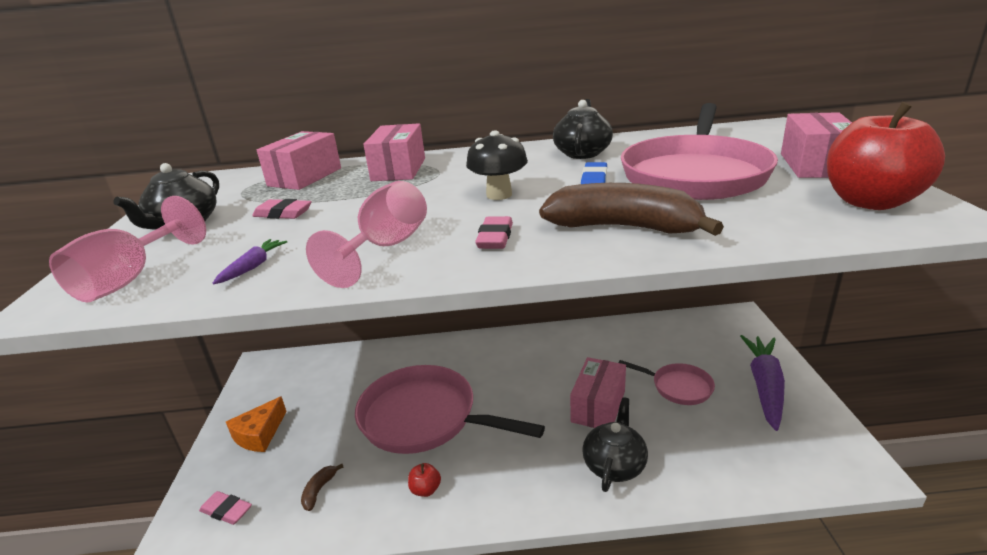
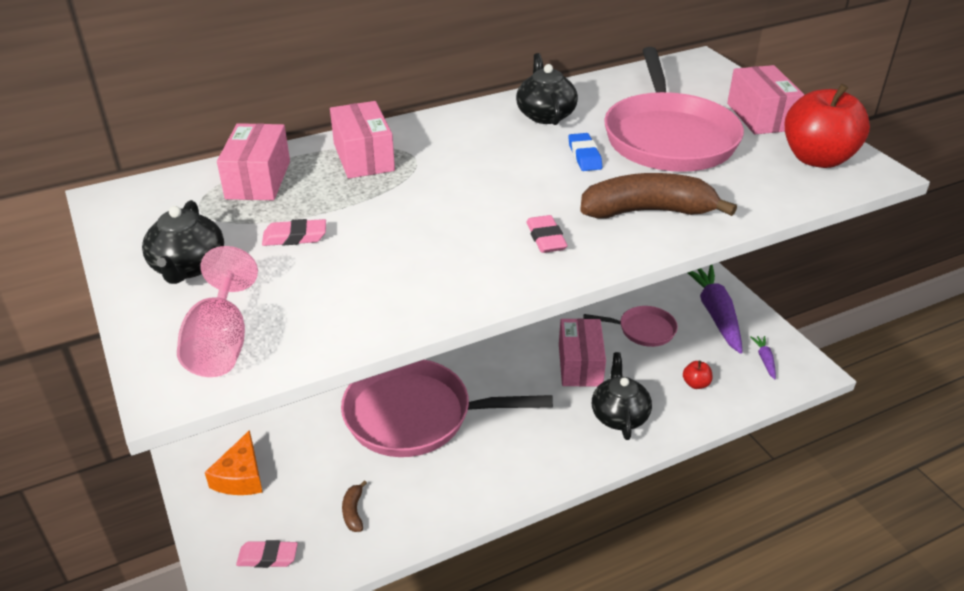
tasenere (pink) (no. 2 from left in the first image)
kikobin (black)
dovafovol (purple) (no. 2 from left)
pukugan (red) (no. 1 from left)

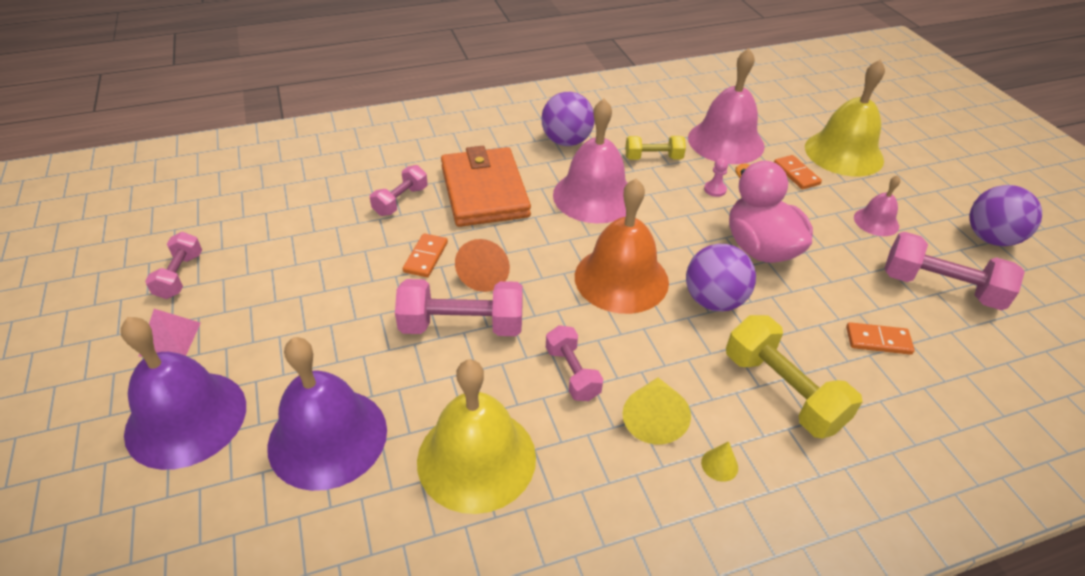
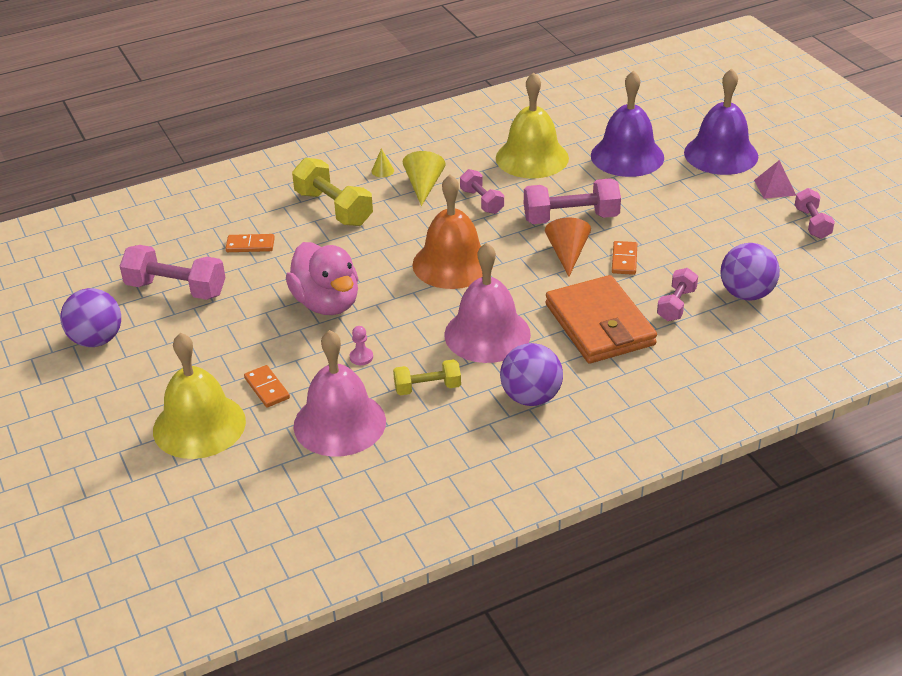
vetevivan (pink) (no. 3 from left in the first image)
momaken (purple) (no. 3 from left)

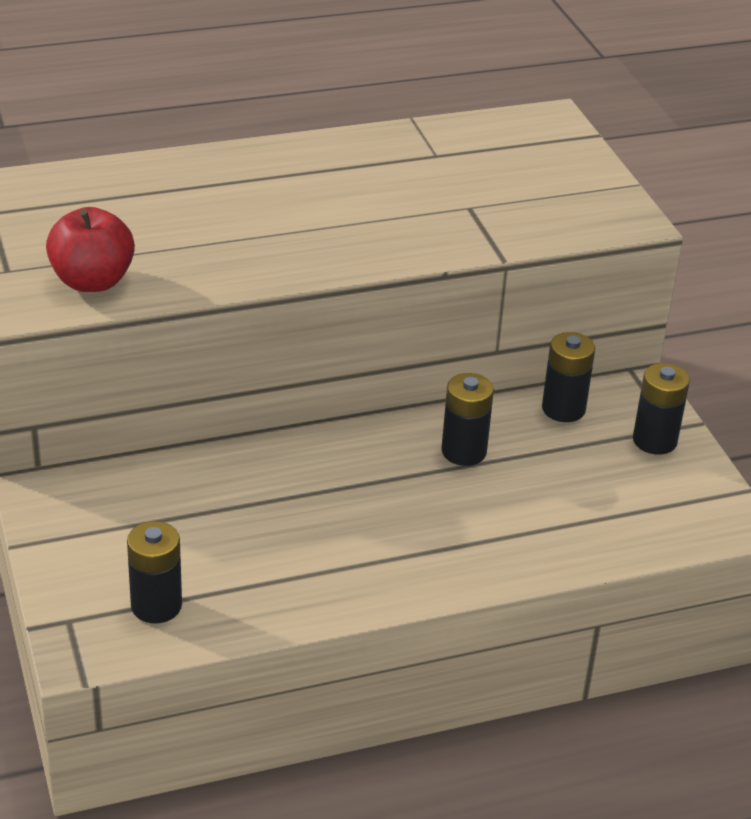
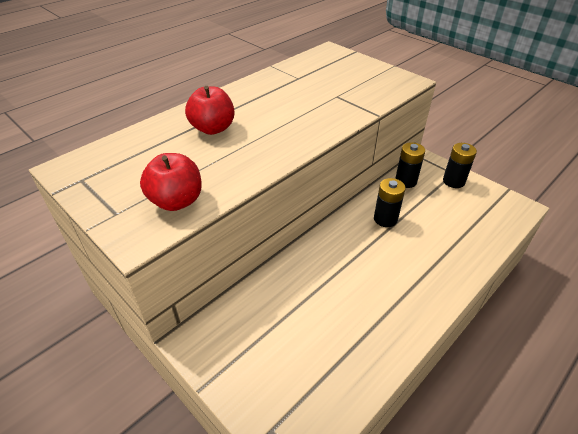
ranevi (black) (no. 1 from left in the first image)
pukugan (red) (no. 2 from left)

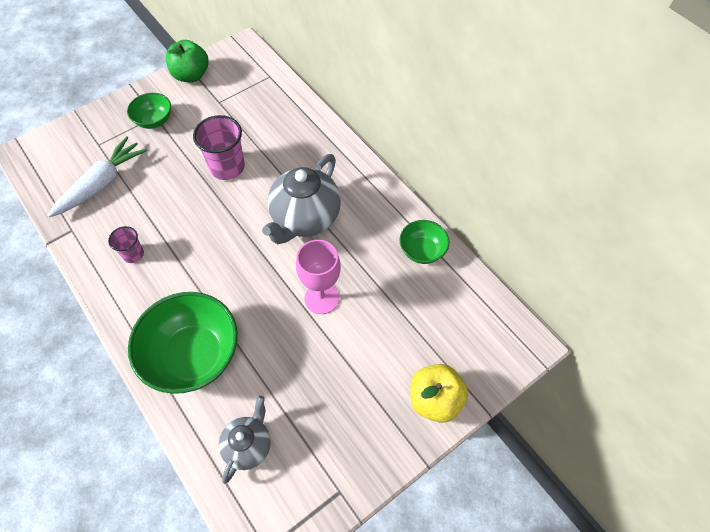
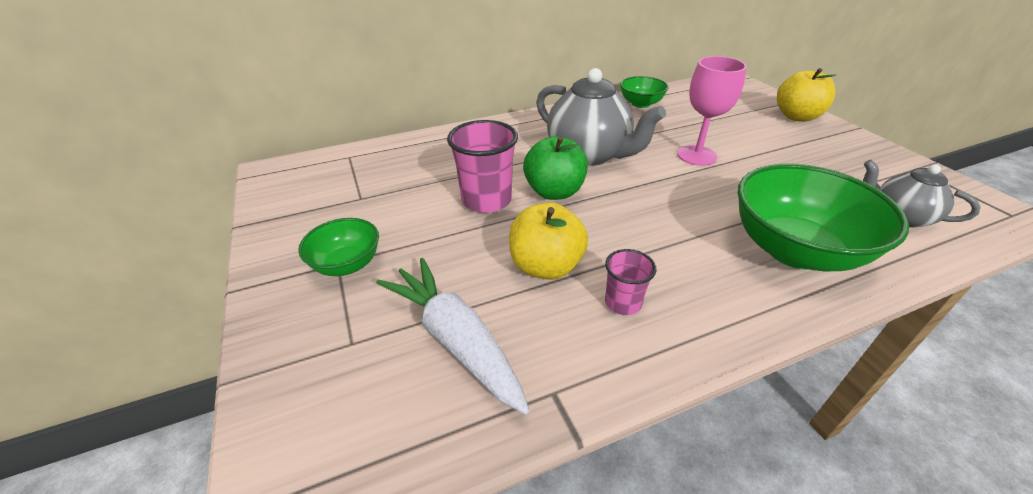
pukugan (yellow) (no. 1 from left)
pukugan (green)

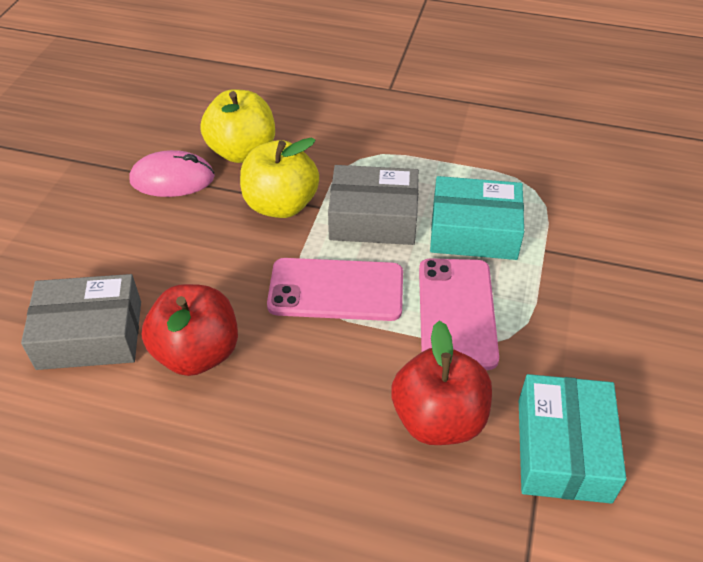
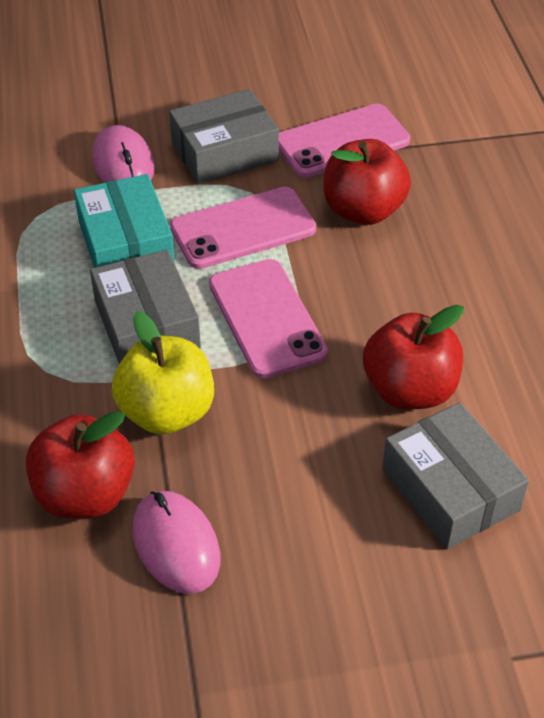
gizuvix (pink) (no. 1 from left)
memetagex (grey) (no. 2 from left)
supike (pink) (no. 3 from left)
pukugan (red) (no. 1 from left)

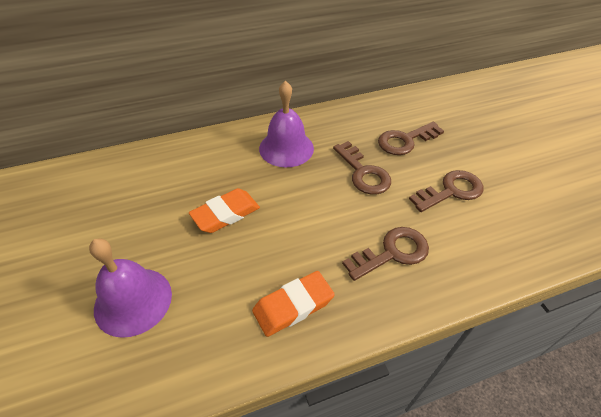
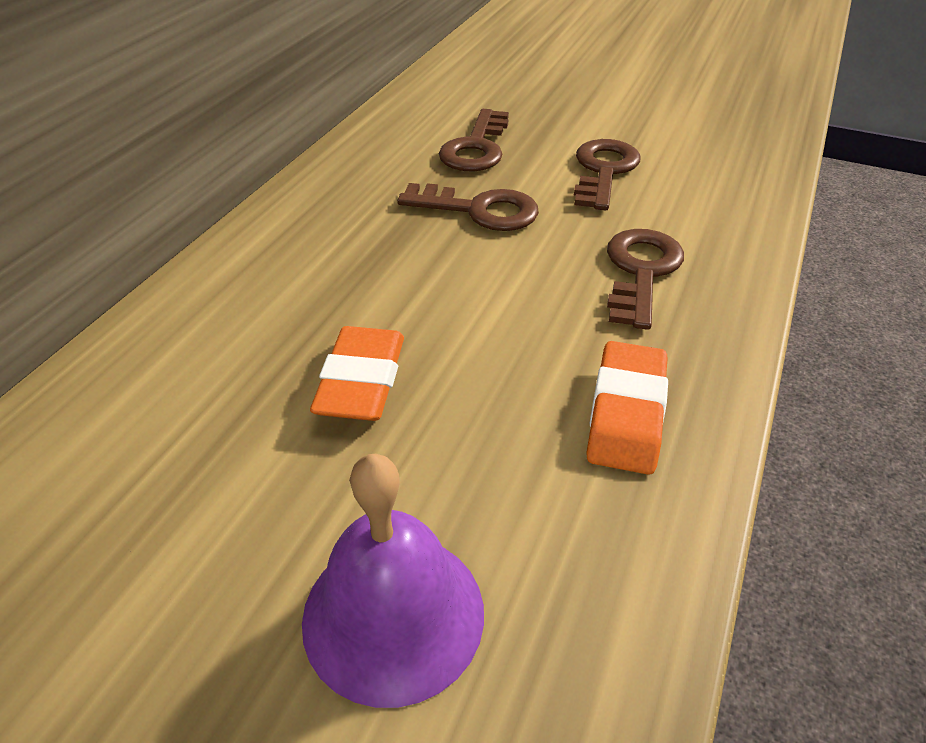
vetevivan (purple) (no. 2 from left in the first image)

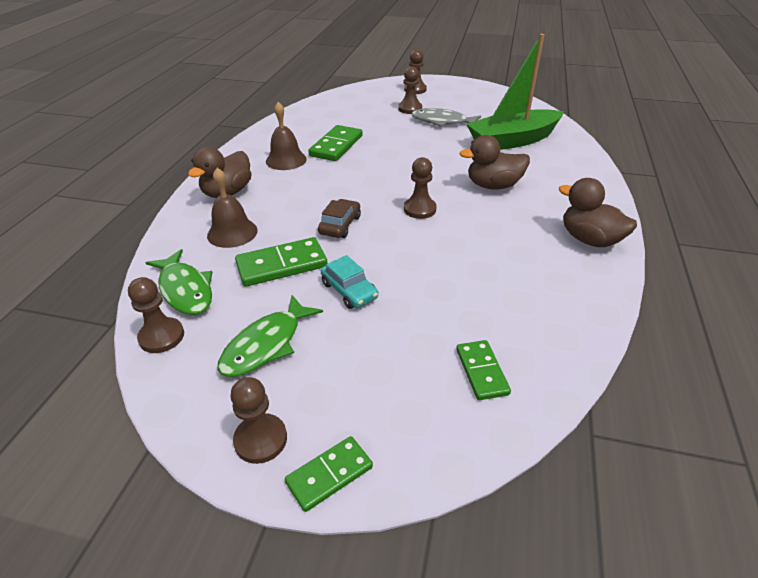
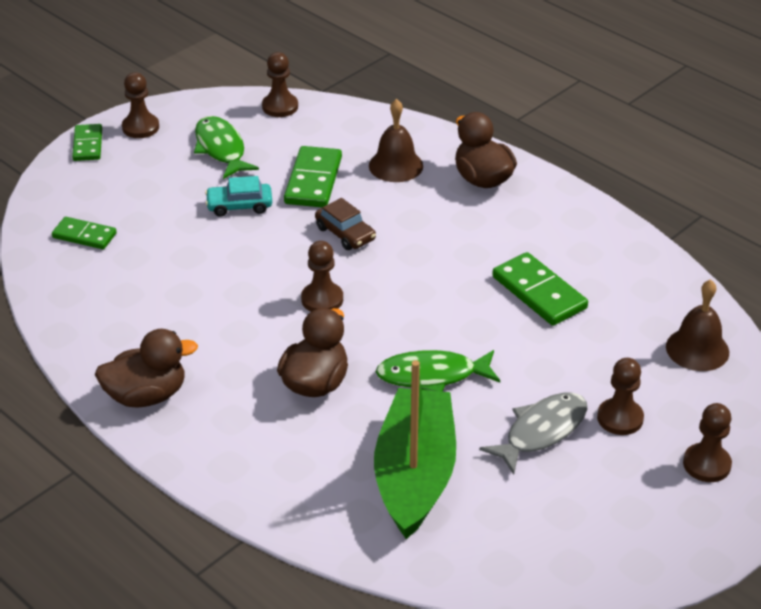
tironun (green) (no. 2 from left)
vetevivan (brown) (no. 2 from left)

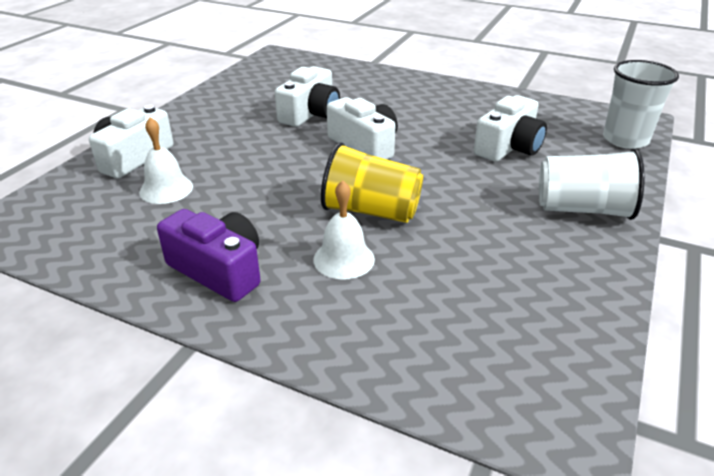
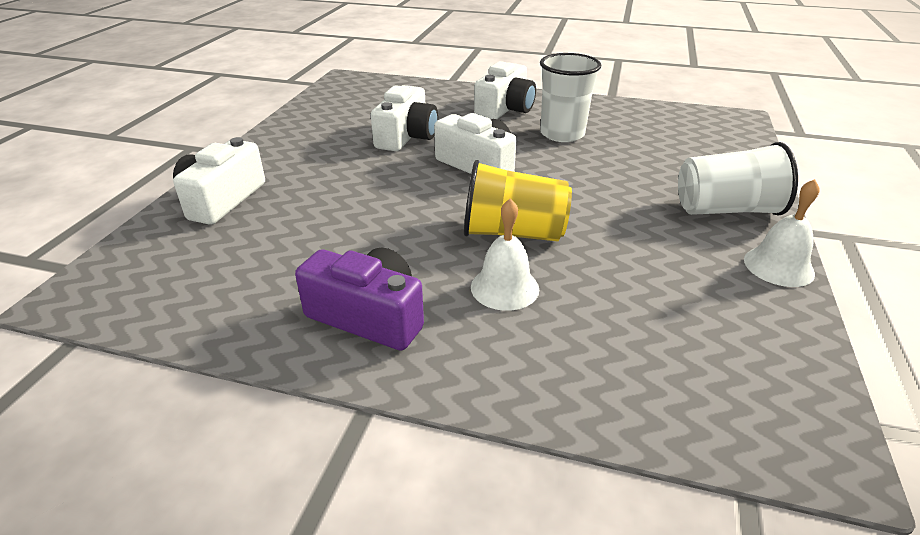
vetevivan (white) (no. 2 from left)
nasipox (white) (no. 4 from left)
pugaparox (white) (no. 1 from left)

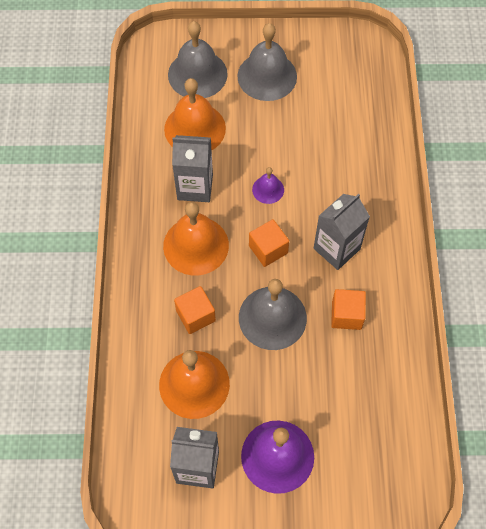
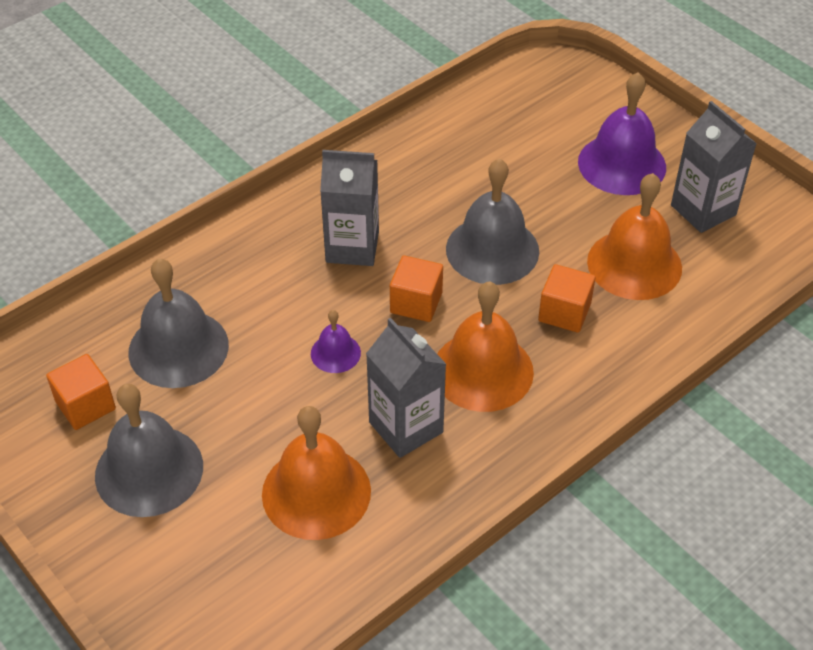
vetevivan (grey) (no. 2 from left)
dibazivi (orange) (no. 1 from left)

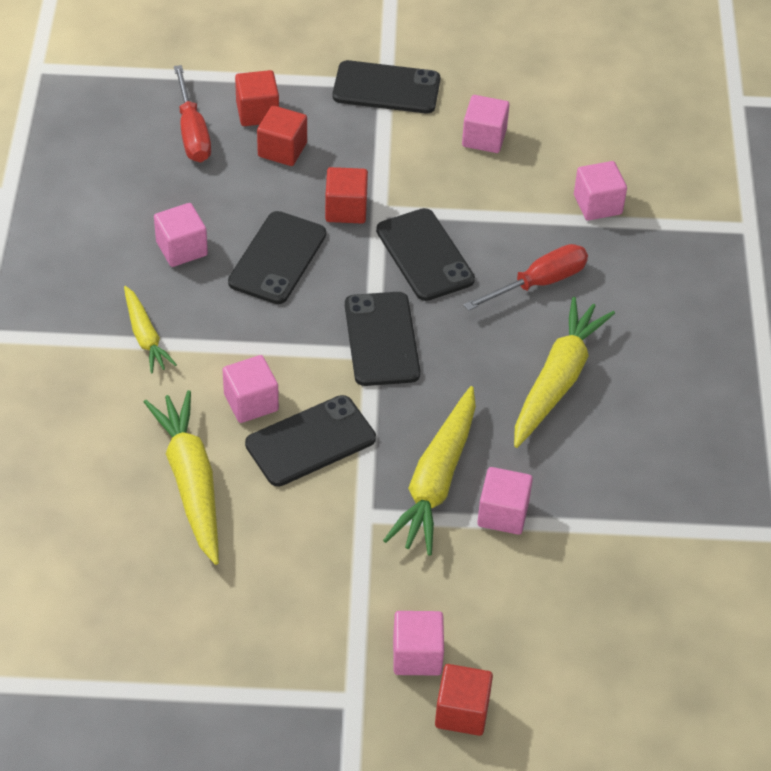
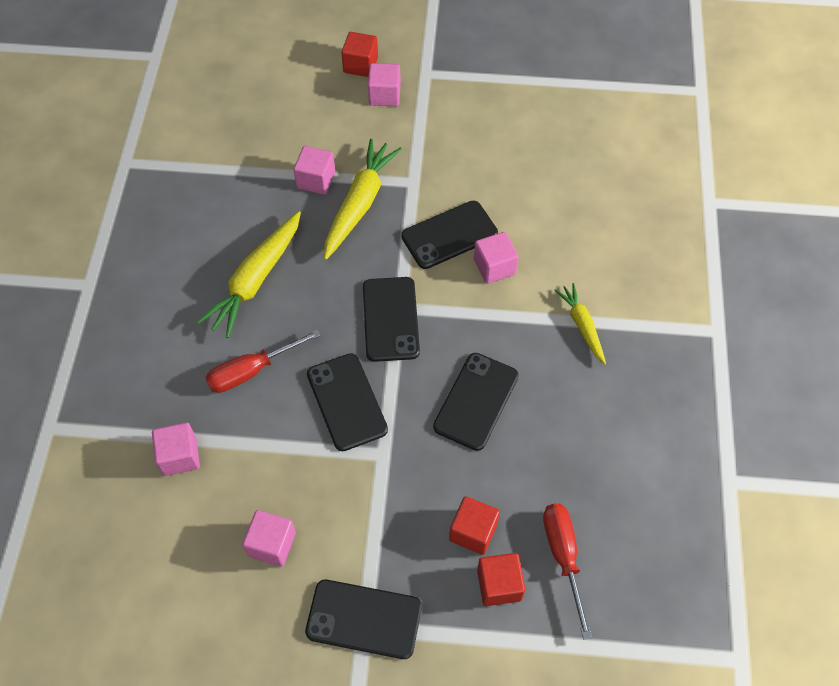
dovafovol (yellow) (no. 2 from left in the first image)
dibazivi (pink) (no. 1 from left in the first image)
dibazivi (red) (no. 3 from left in the first image)

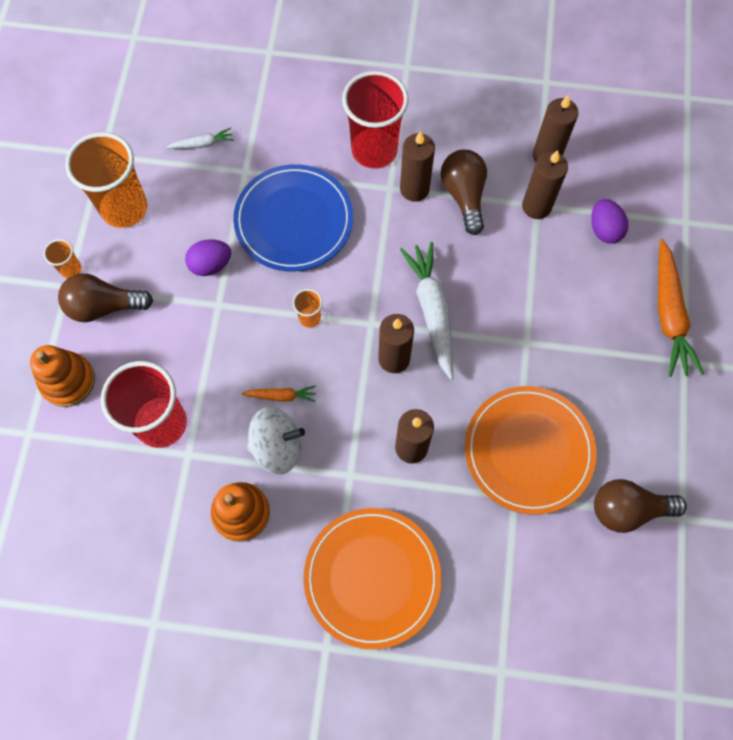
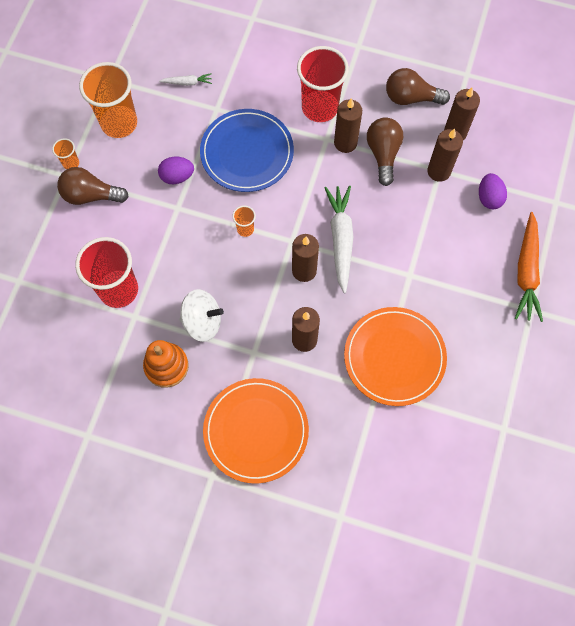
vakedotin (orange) (no. 1 from left in the first image)
dovafovol (orange) (no. 1 from left in the first image)
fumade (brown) (no. 3 from left)

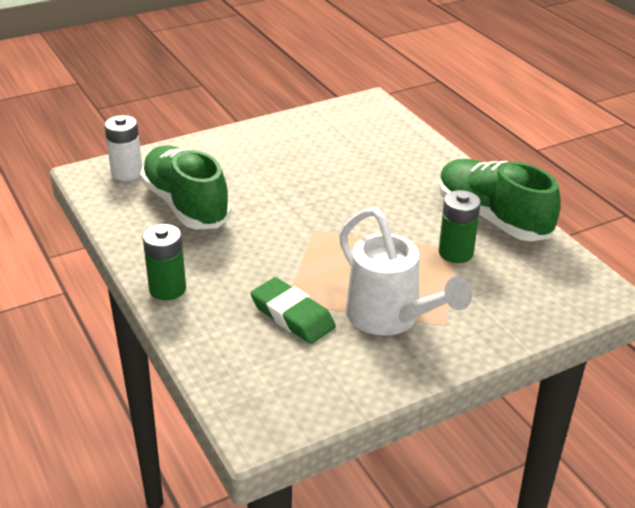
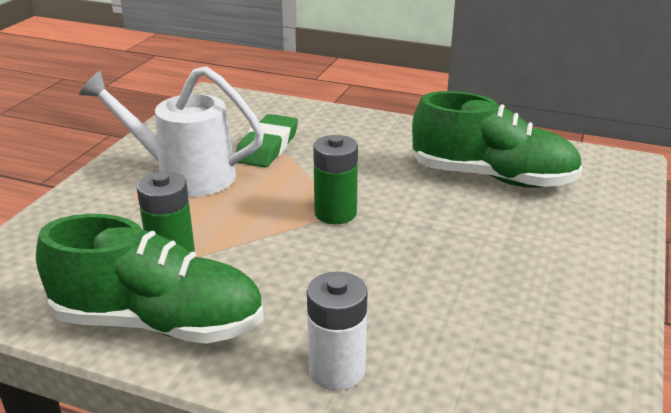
ranevi (white)
ranevi (green) (no. 2 from left)
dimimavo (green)

